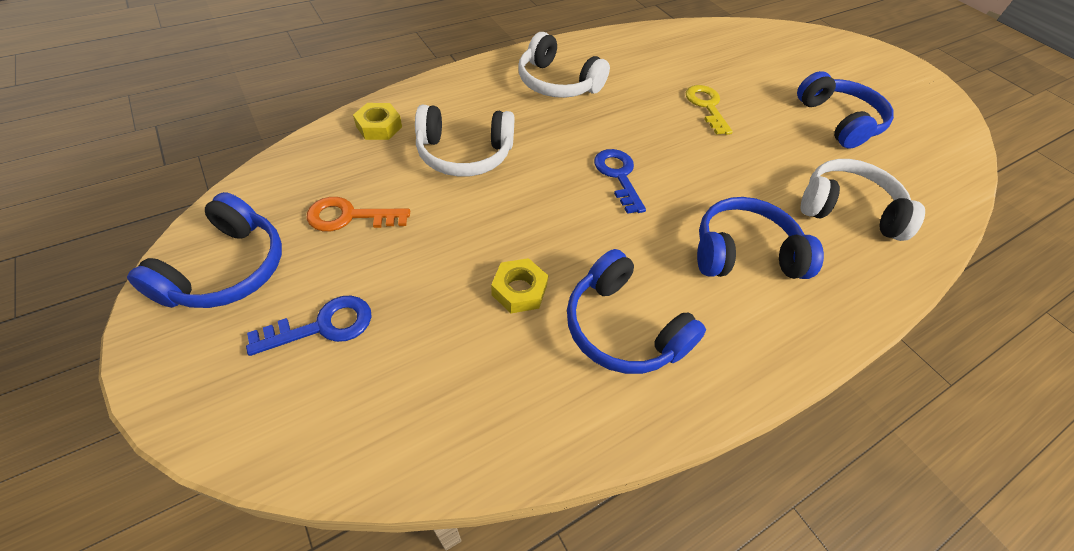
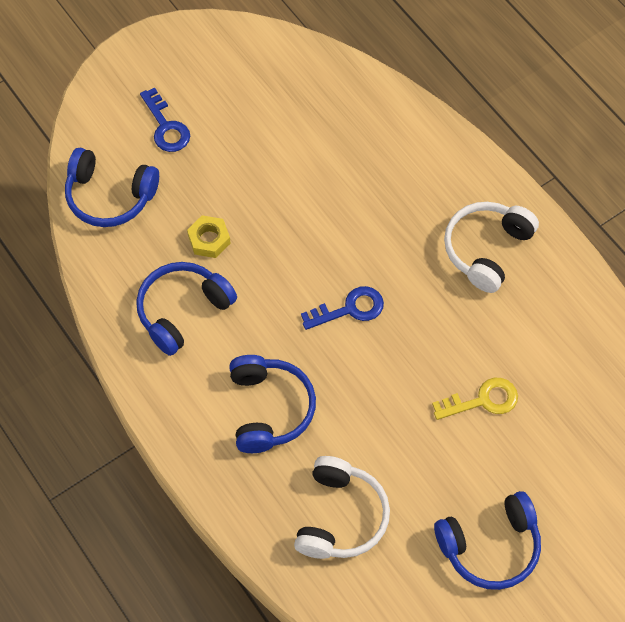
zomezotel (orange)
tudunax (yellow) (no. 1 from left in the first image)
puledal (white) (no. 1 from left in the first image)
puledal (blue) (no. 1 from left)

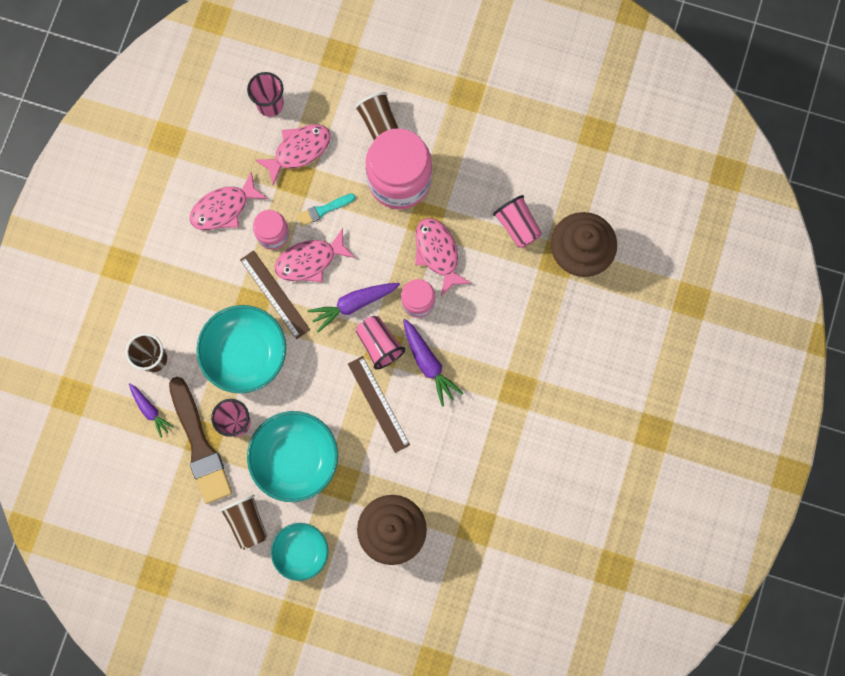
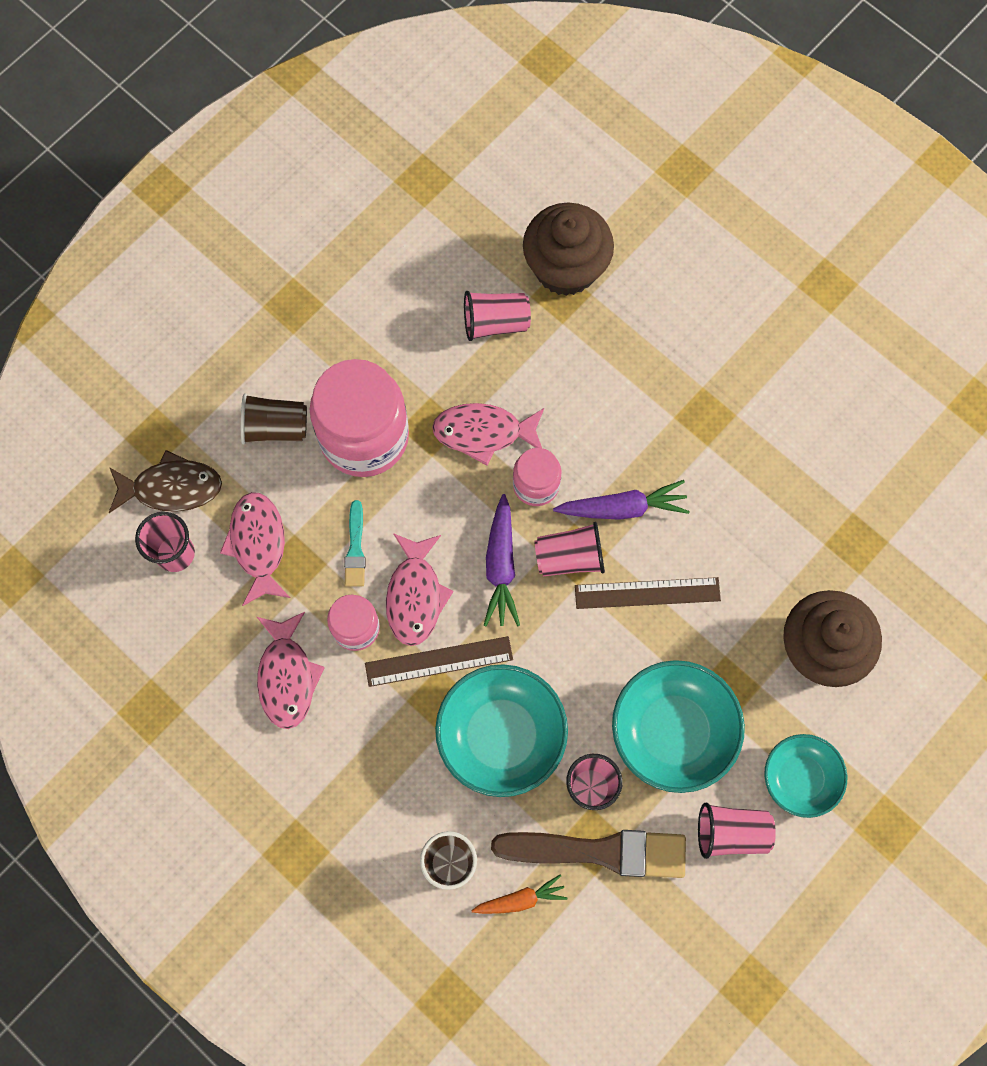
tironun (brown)
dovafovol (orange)
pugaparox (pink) (no. 5 from left)

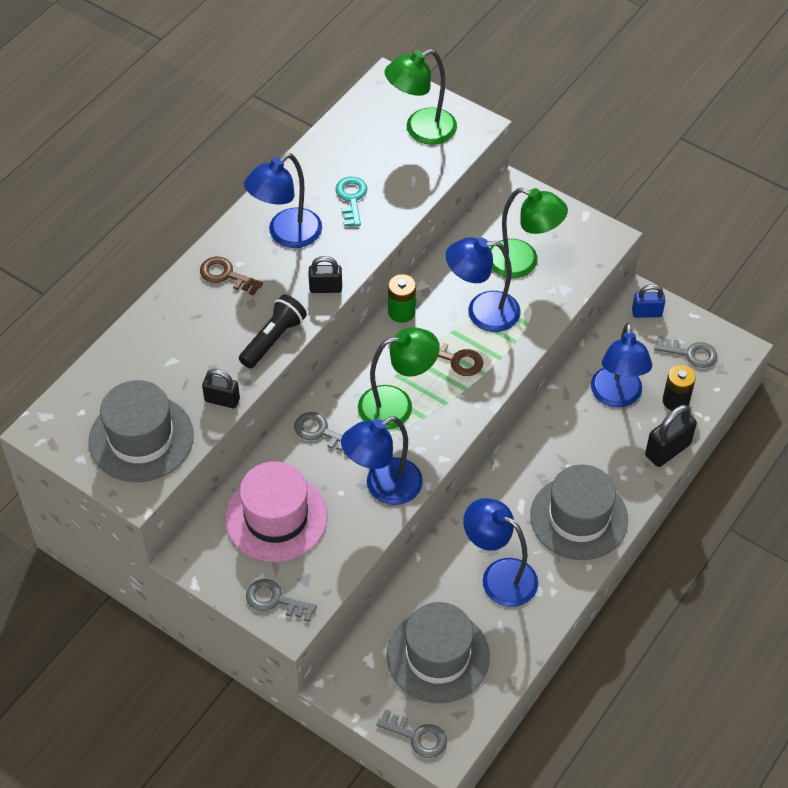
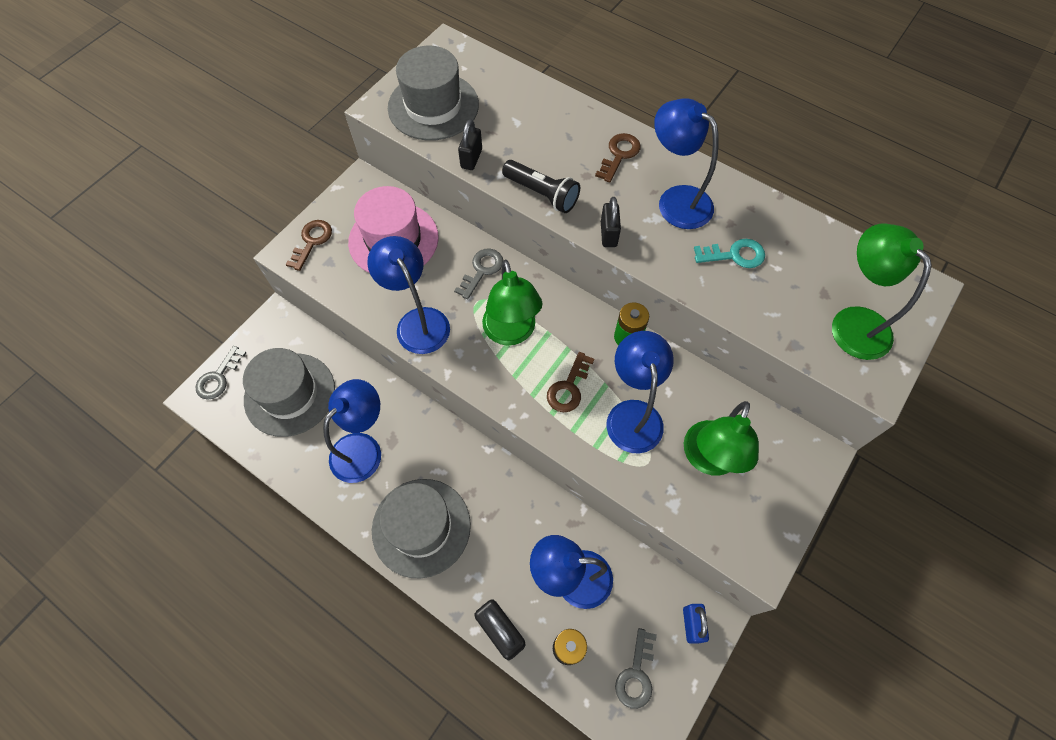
zomezotel (brown) (no. 1 from left)

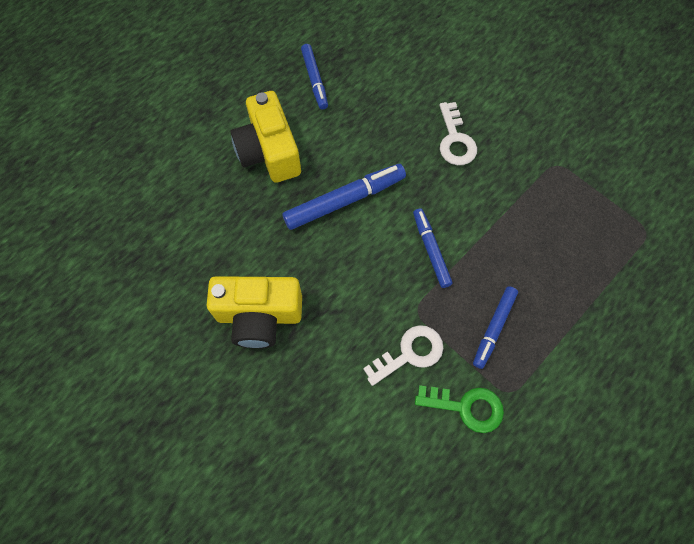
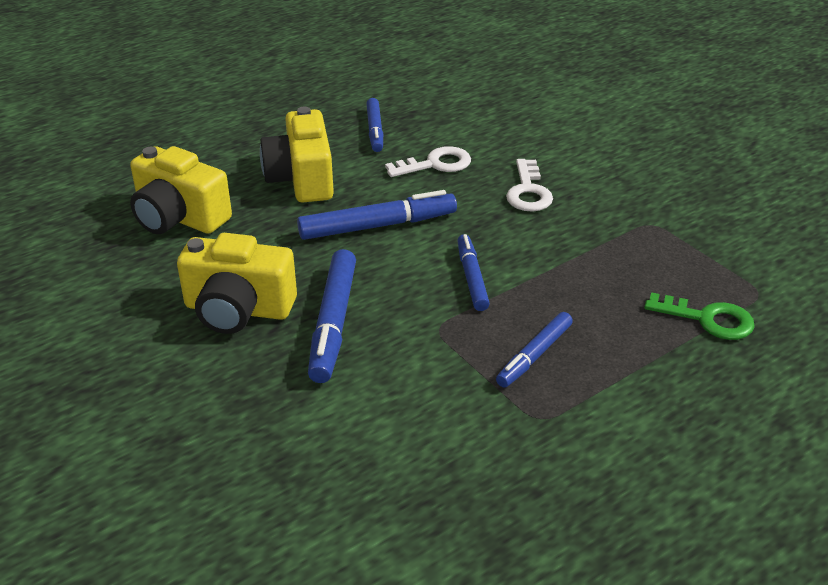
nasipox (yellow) (no. 1 from left)
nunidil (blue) (no. 1 from left)
zomezotel (white) (no. 1 from left)
zomezotel (green)

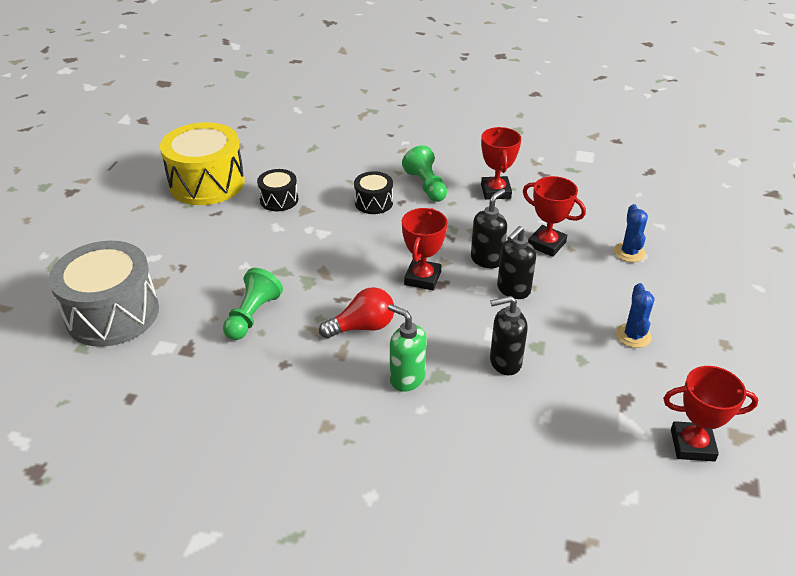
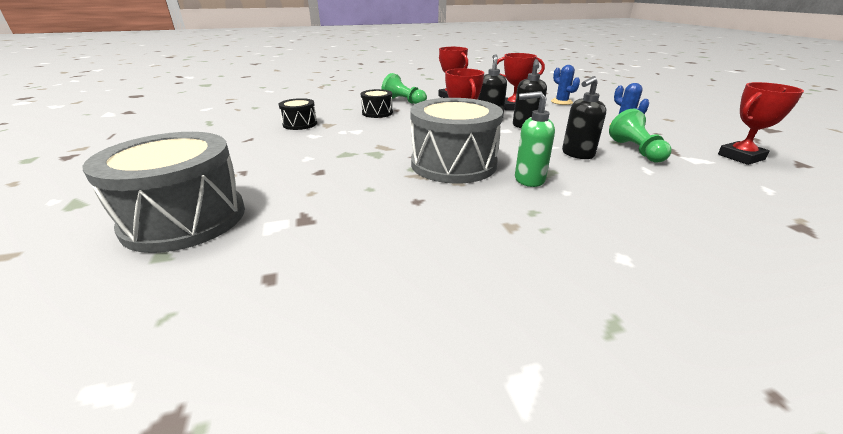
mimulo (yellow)
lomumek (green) (no. 2 from left)
mimulo (grey) (no. 2 from left)

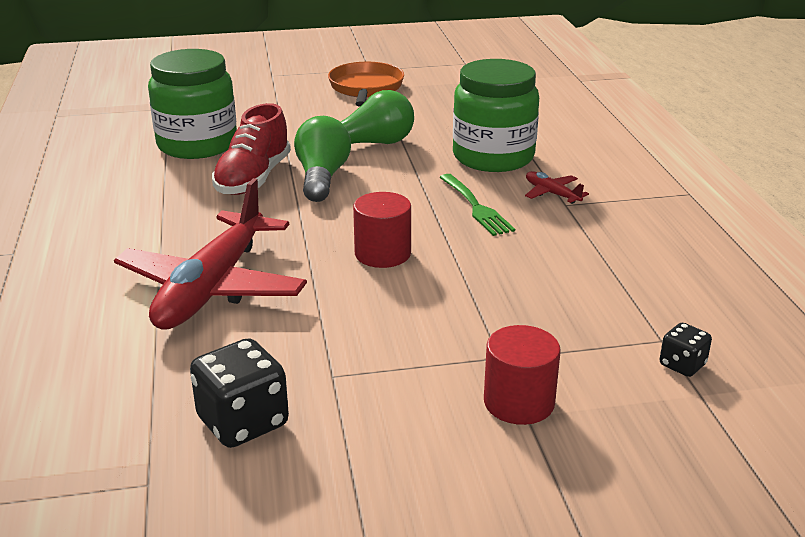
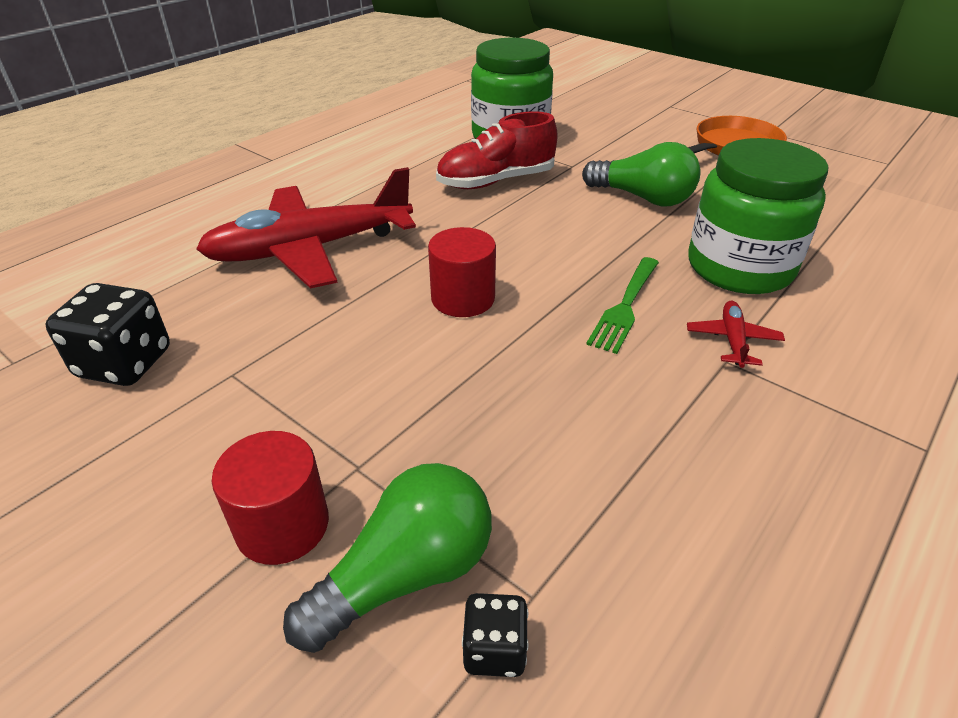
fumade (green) (no. 1 from left)

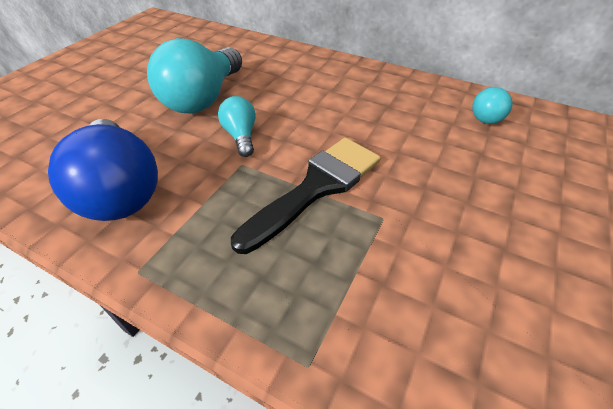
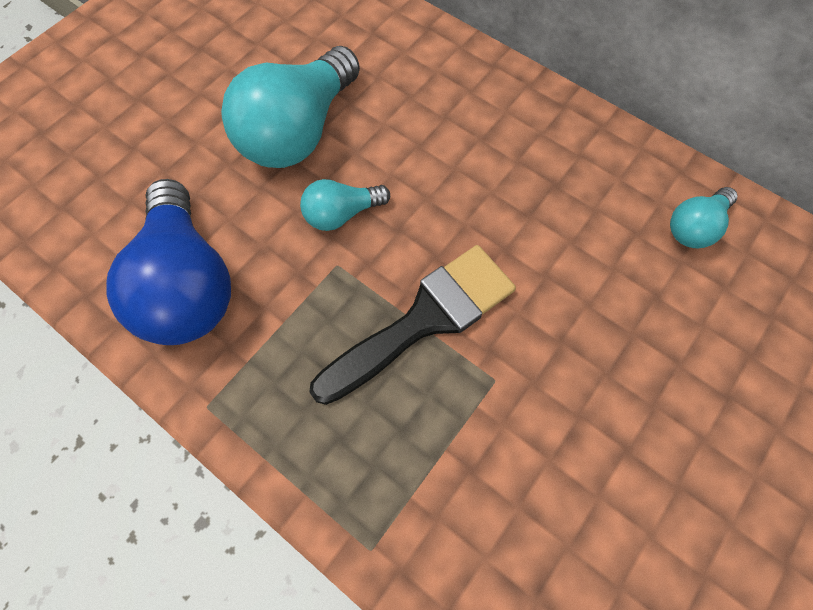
fumade (turquoise) (no. 2 from left)

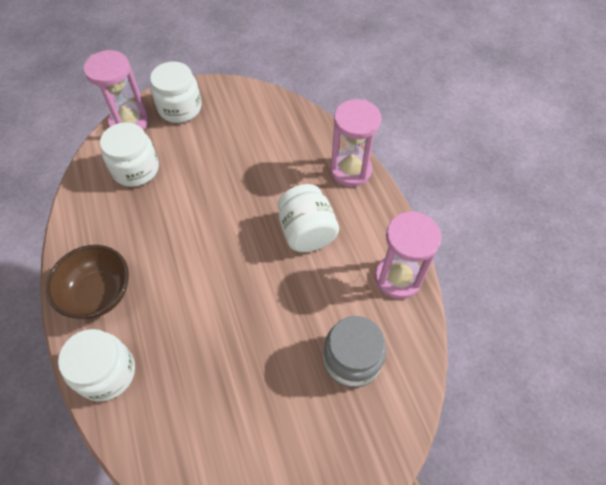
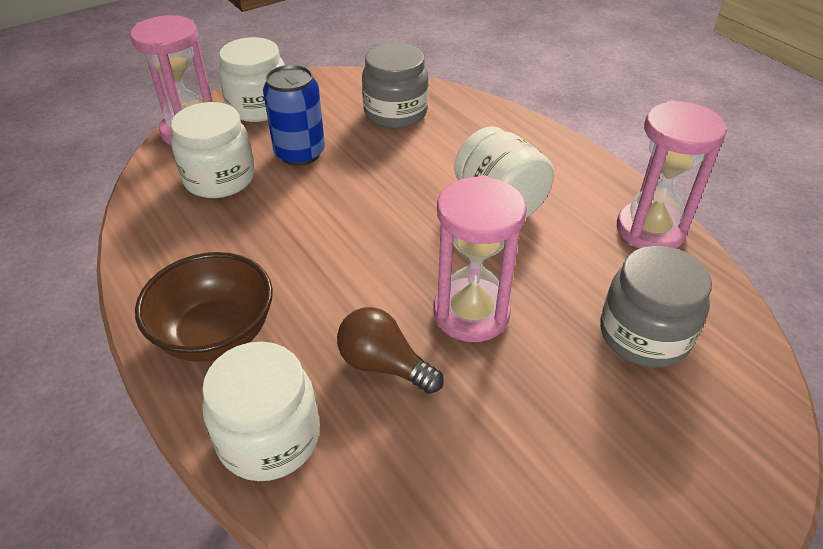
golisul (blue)
fumade (brown)
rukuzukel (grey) (no. 1 from left)
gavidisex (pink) (no. 2 from left)

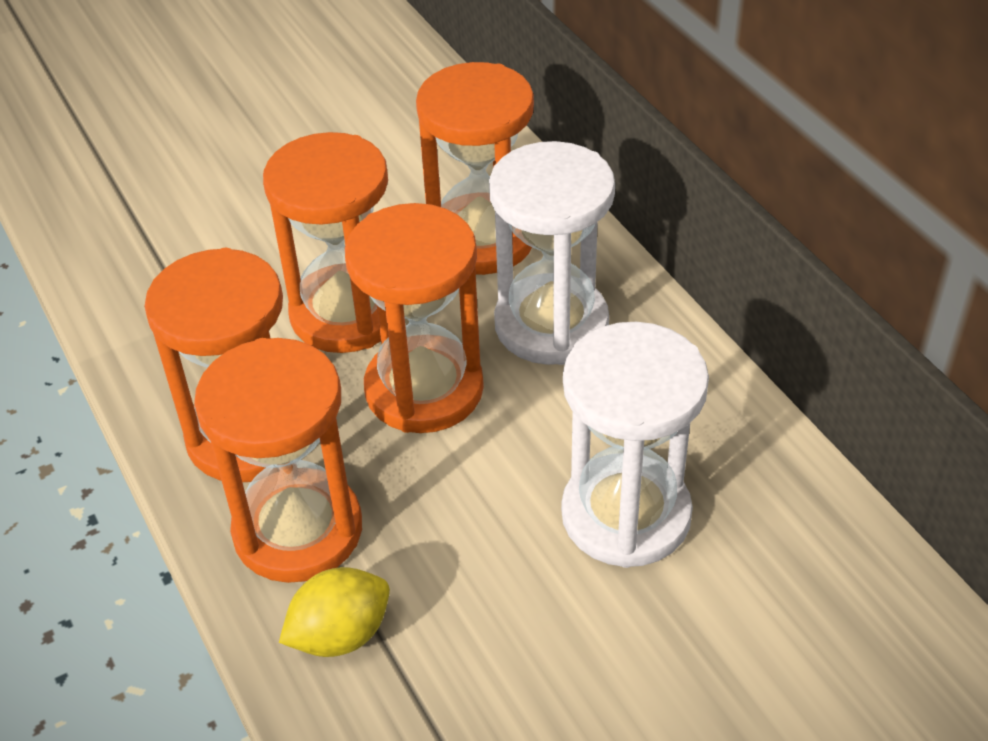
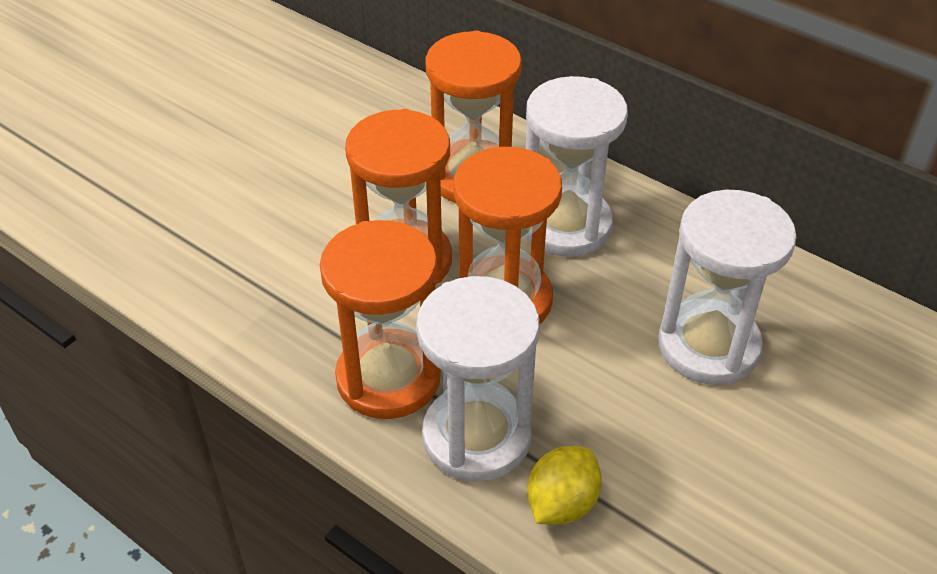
gavidisex (white) (no. 1 from left)

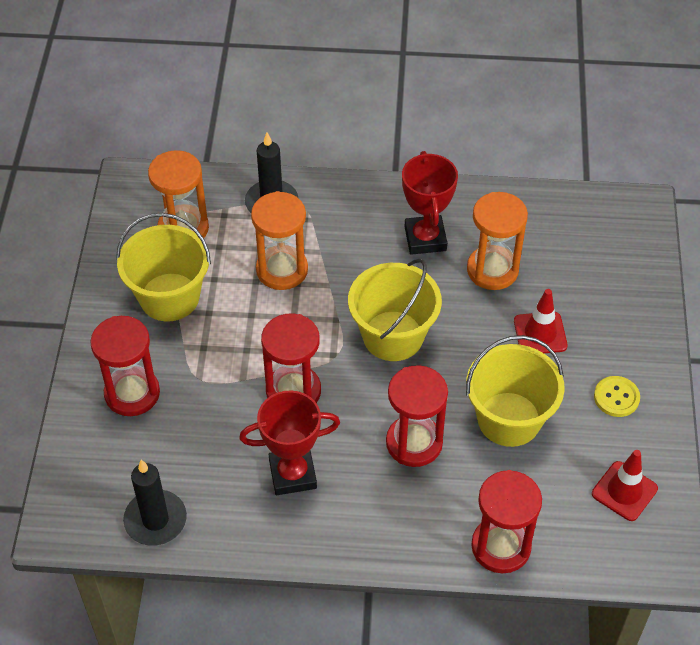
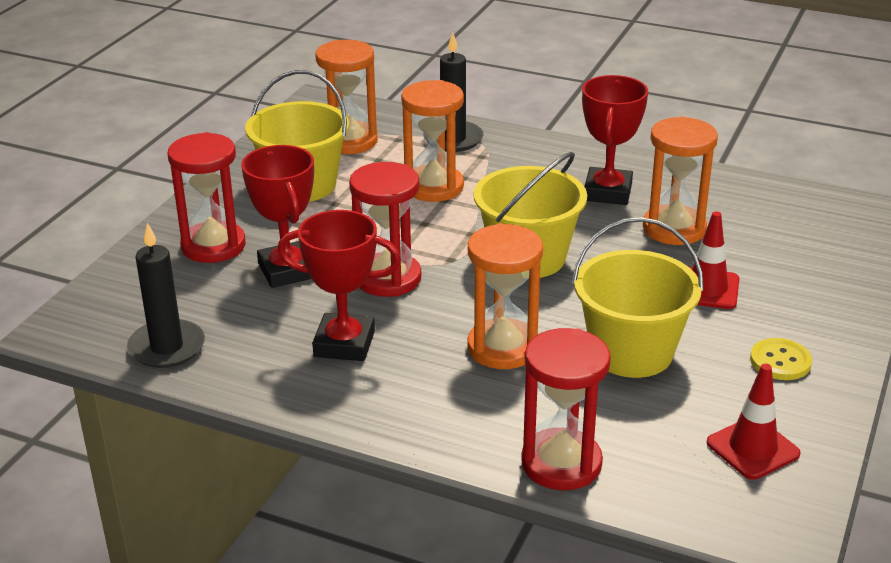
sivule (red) (no. 1 from left)
gavidisex (orange) (no. 3 from left)

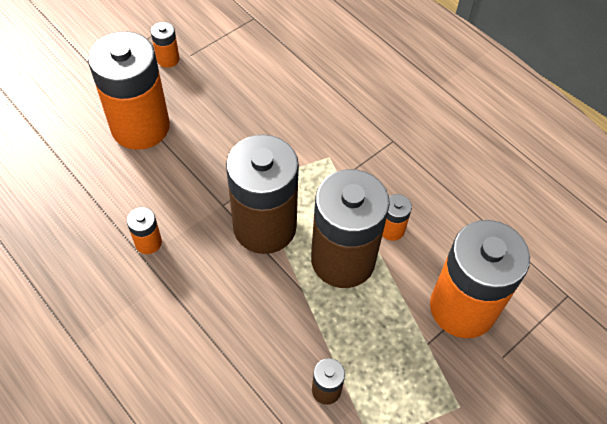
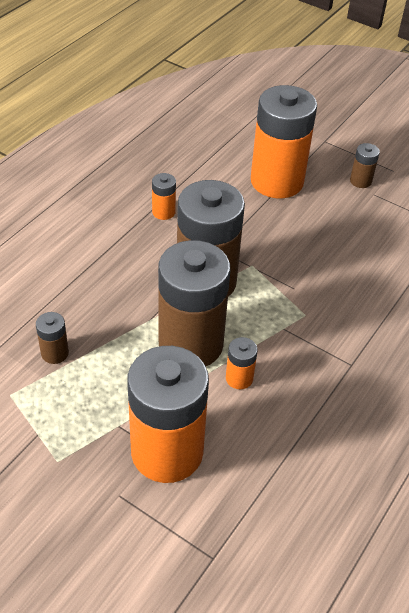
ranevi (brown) (no. 4 from left)

